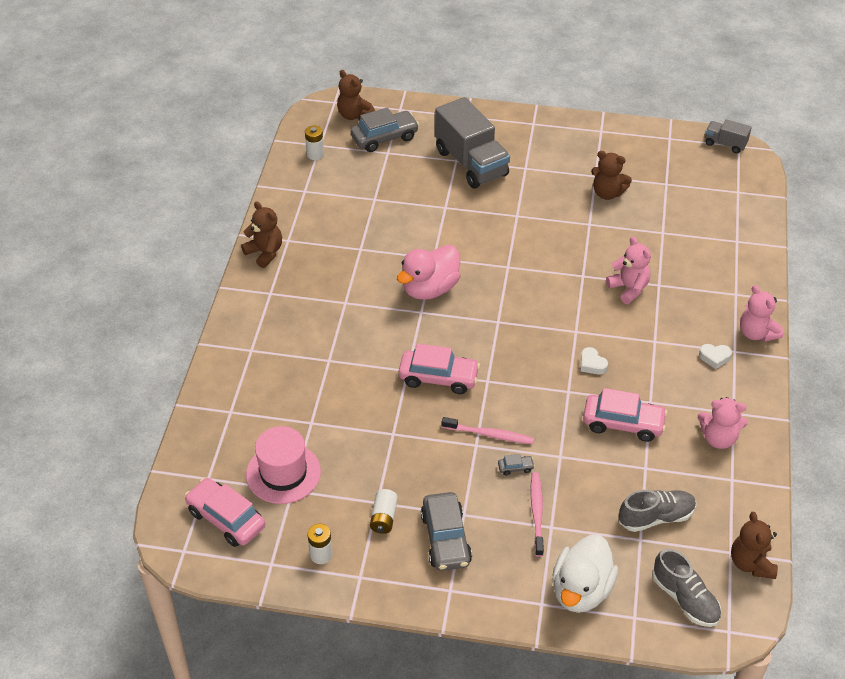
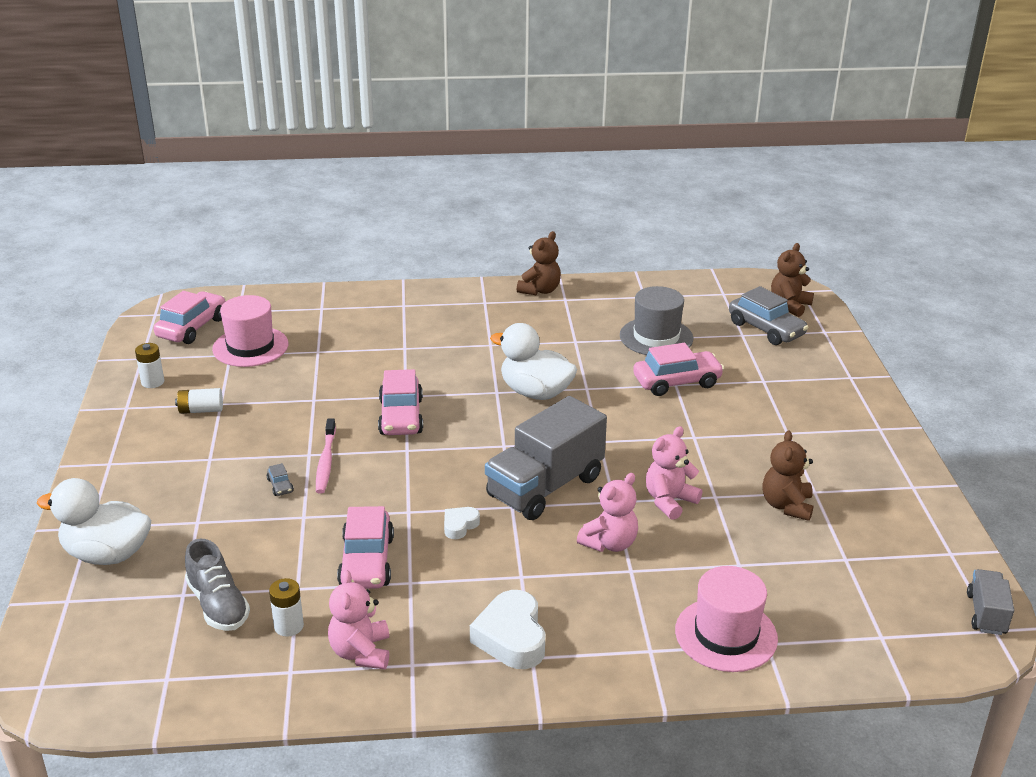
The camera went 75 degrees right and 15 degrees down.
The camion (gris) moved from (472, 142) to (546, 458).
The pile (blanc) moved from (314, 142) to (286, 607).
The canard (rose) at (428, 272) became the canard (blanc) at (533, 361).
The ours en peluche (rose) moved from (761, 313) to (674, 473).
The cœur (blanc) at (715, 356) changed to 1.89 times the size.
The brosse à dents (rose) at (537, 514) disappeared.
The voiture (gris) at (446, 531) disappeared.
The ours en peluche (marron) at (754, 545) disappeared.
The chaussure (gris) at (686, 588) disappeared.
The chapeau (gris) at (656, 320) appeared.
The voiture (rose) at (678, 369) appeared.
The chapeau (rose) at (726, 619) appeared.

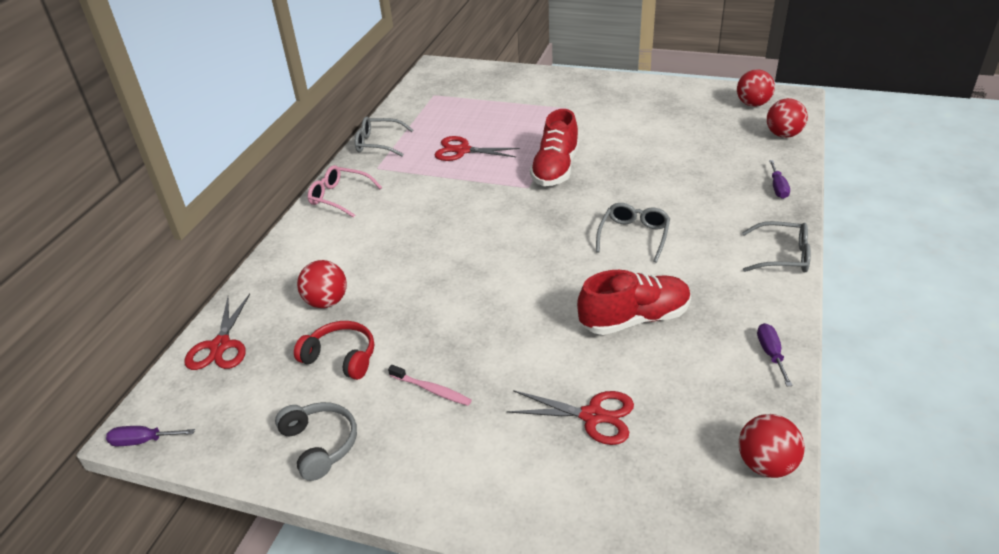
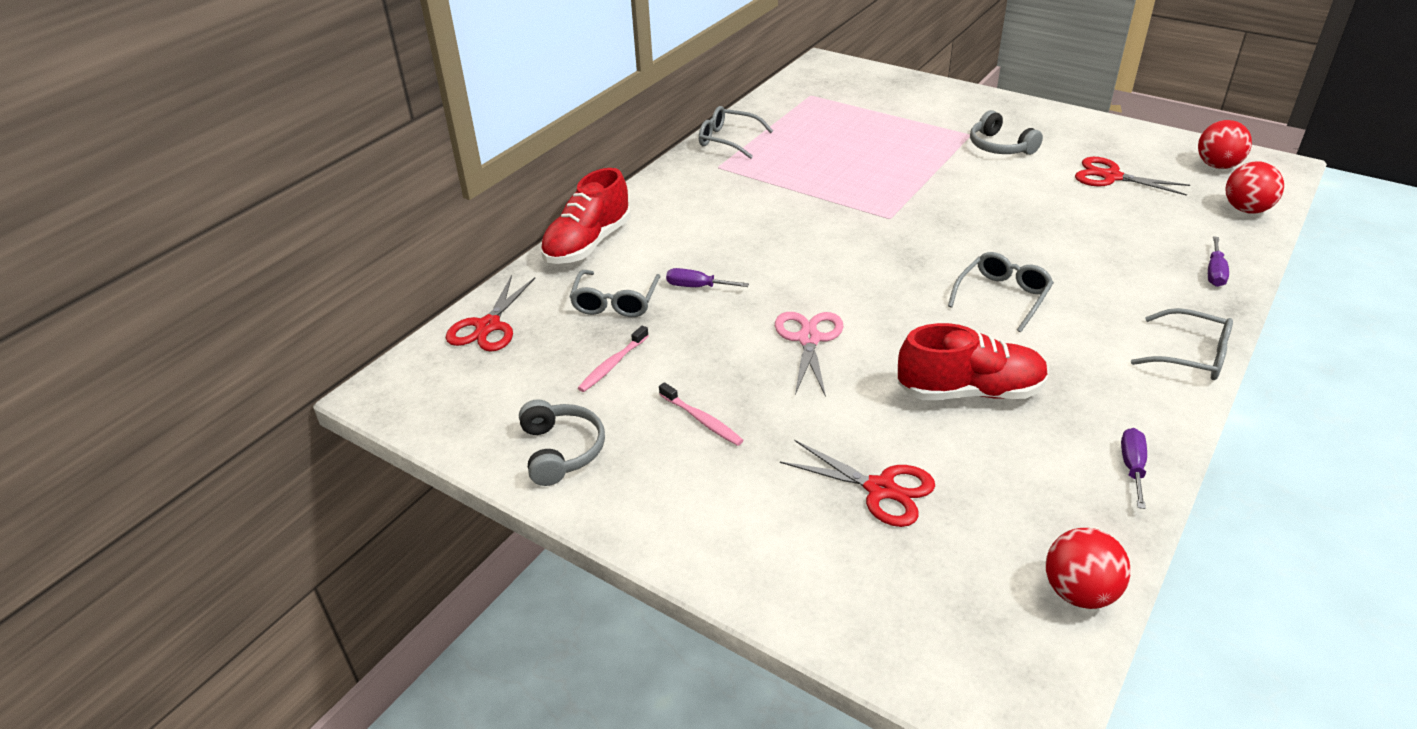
The camera went 15 degrees right and 0 degrees up.
The chaussure (rouge) moved from (554, 147) to (585, 216).
The ciseaux (rouge) moved from (477, 148) to (1132, 176).
The lunettes (rose) at (345, 191) disappeared.
The balle (rouge) at (322, 284) was replaced by the lunettes (gris) at (614, 293).
The casque audio (rouge) at (334, 350) was replaced by the brosse à dents (rose) at (613, 358).
The tournevis (violet) moved from (150, 436) to (707, 277).
The casque audio (gris) at (1006, 132) appeared.
The ciseaux (rose) at (809, 354) appeared.

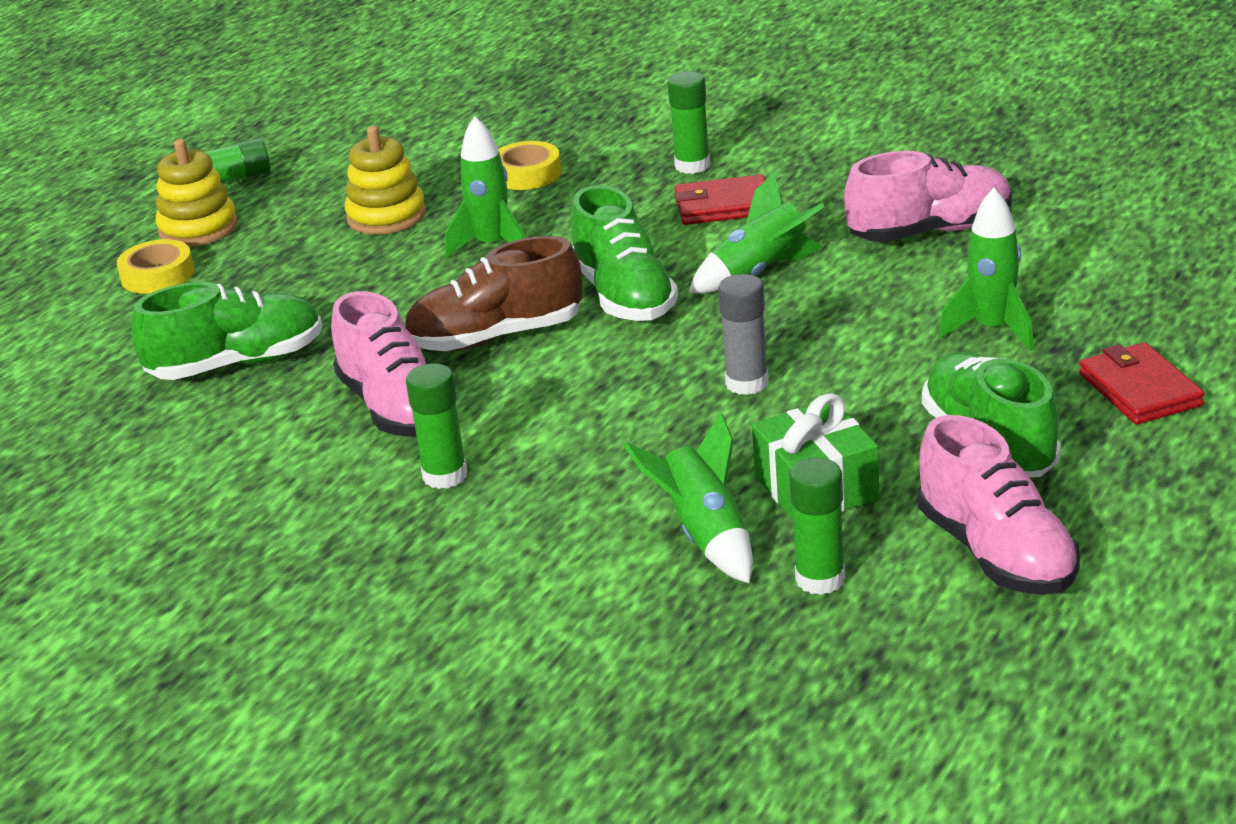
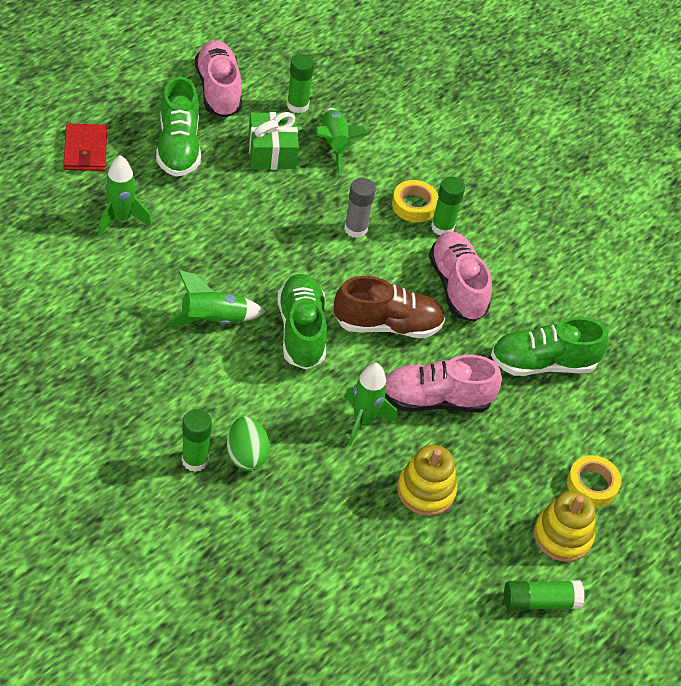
The camera went 175 degrees left and 20 degrees up.
The ruban adhésif (jaune) moved from (529, 165) to (415, 201).
The chaussure (rose) moved from (928, 196) to (443, 383).
The portefeuille (rouge) at (719, 199) disappeared.
The bâton de colle (gris) moved from (743, 334) to (360, 208).
The œuf (vert) at (248, 443) appeared.

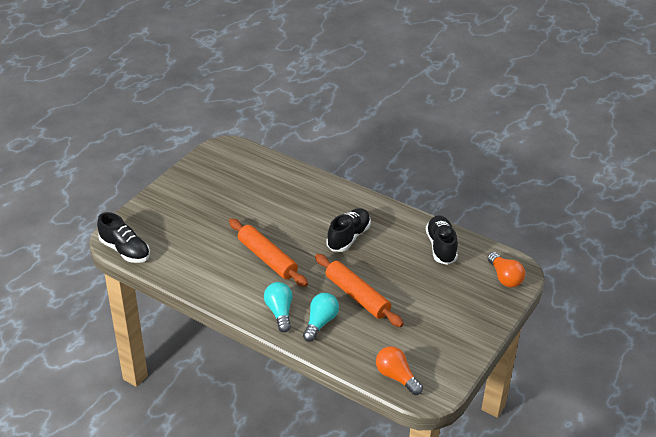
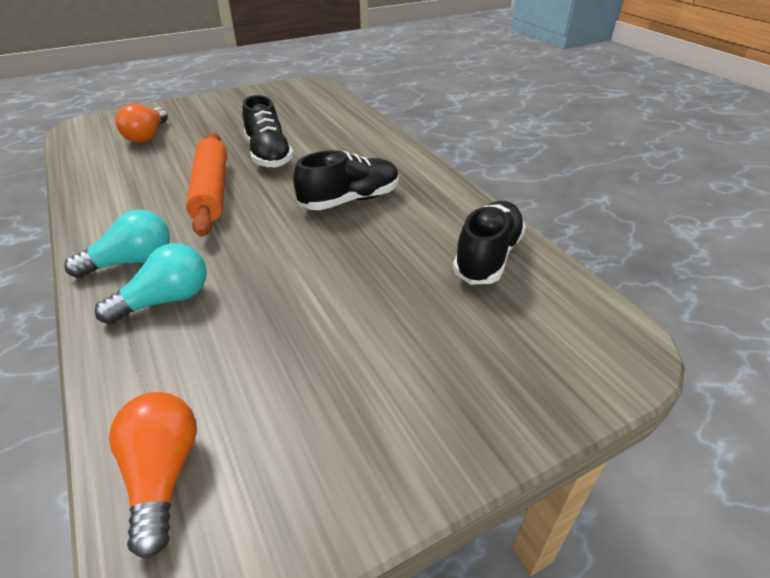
The camera went 30 degrees right and 0 degrees up.
The chaussure (noir) moved from (123, 237) to (267, 131).
The ampoule (orange) moved from (506, 269) to (142, 123).
The rouleau à pâtisserie (orange) at (359, 290) disappeared.
The ampoule (turquoise) at (278, 307) turned 45 degrees clockwise.

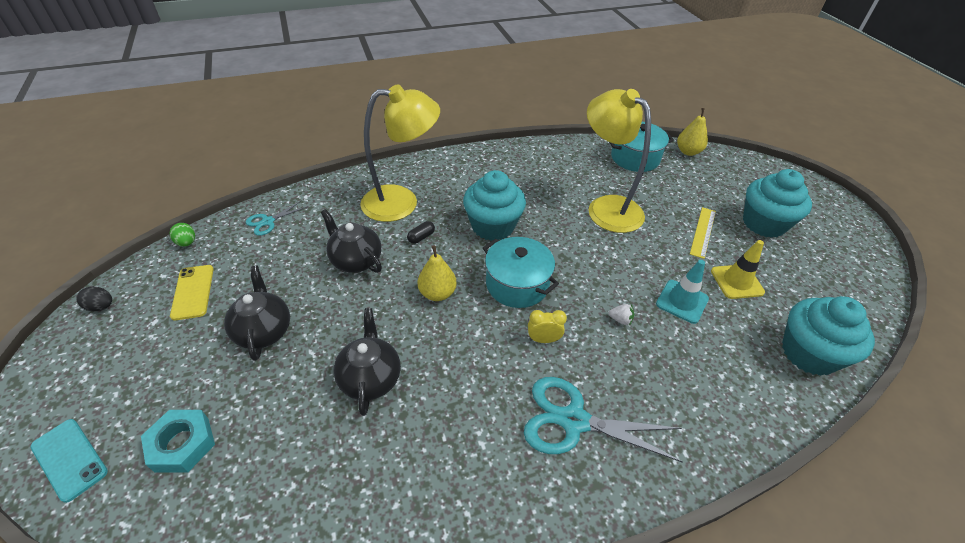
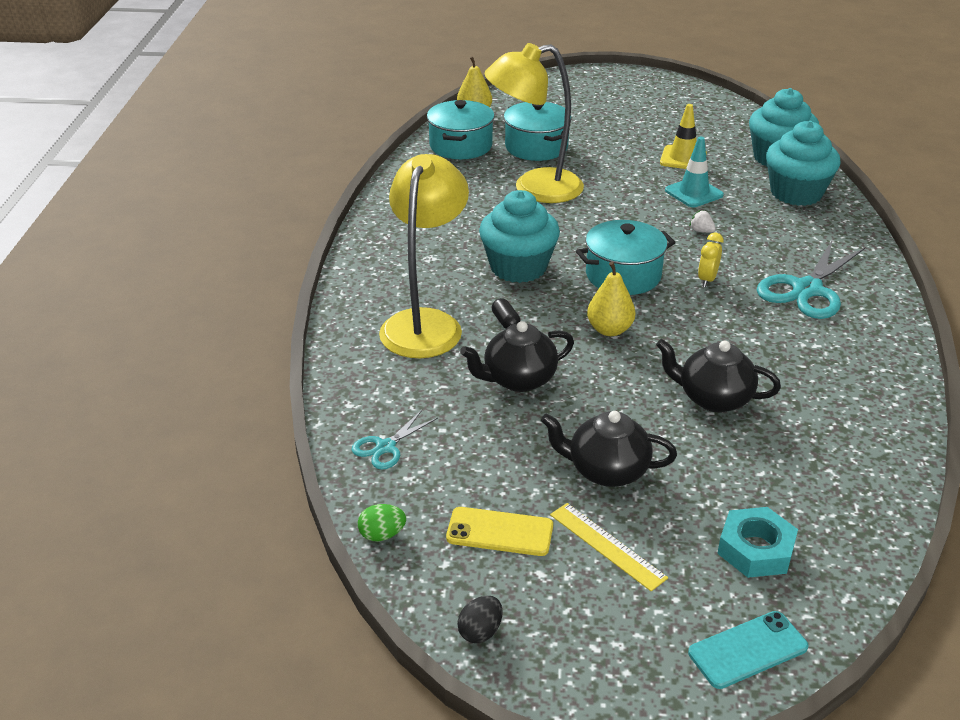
The camera went 65 degrees left and 10 degrees down.
The muffin (turquoise) moved from (777, 203) to (803, 163).
The ciseaux (turquoise) at (276, 218) turned 60 degrees clockwise.
The règle (jaune) moved from (703, 233) to (609, 547).
The fraise (blanc) at (621, 315) turned 90 degrees counterclockwise.
The marmite (turquoise) at (538, 131) appeared.

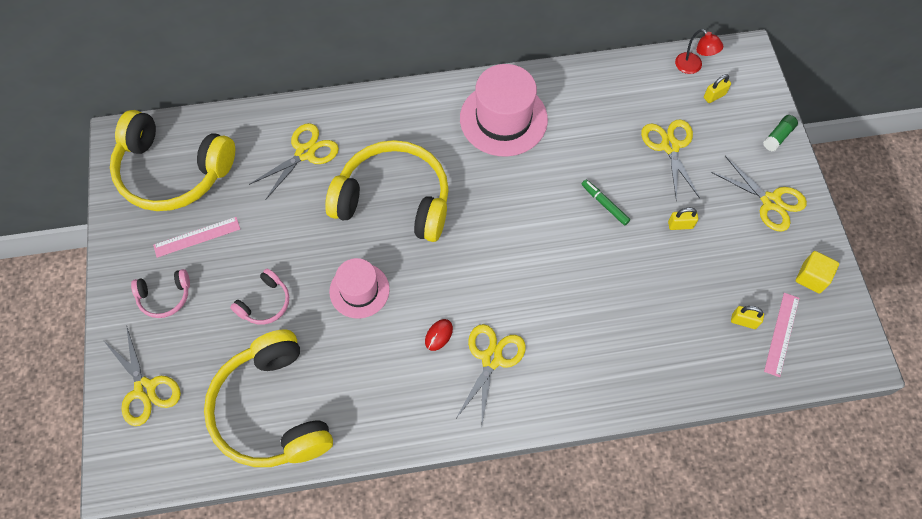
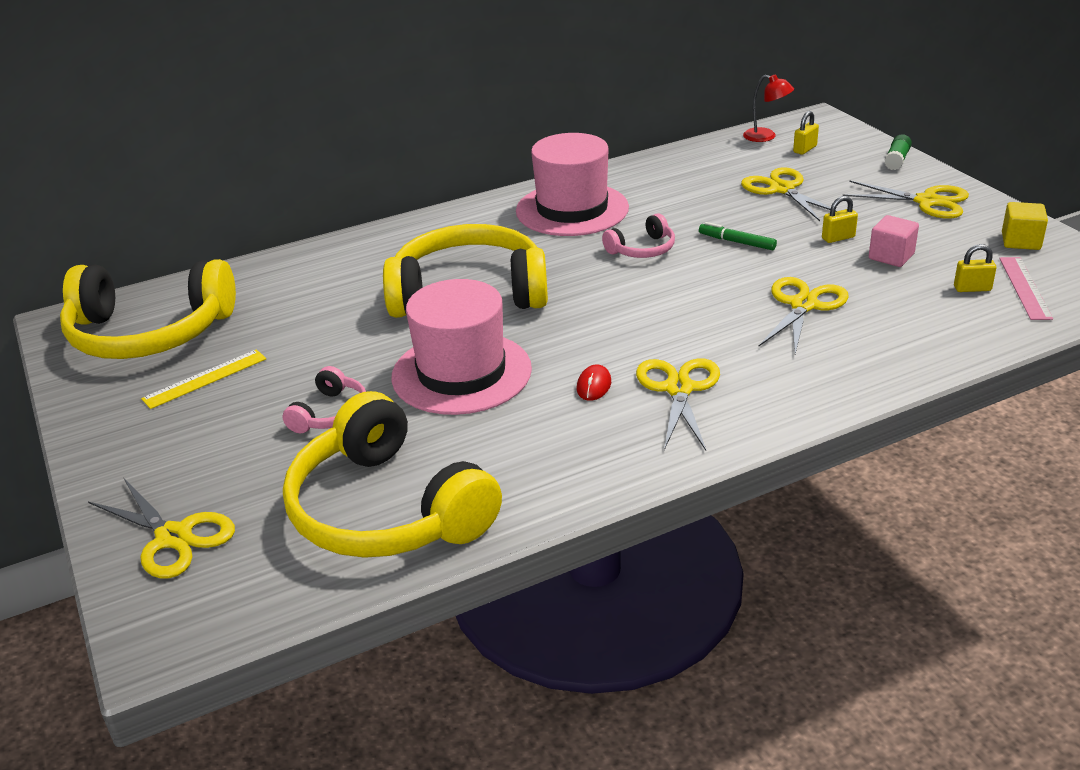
The camera went 15 degrees left and 30 degrees down.
The ciseaux (jaune) moved from (294, 161) to (804, 315).
The règle (rose) at (196, 237) became the règle (jaune) at (203, 379).
The chapeau (rose) at (359, 288) changed to 1.61 times the size.
The casque audio (rose) moved from (160, 293) to (638, 235).
The cube (rose) at (894, 241) appeared.

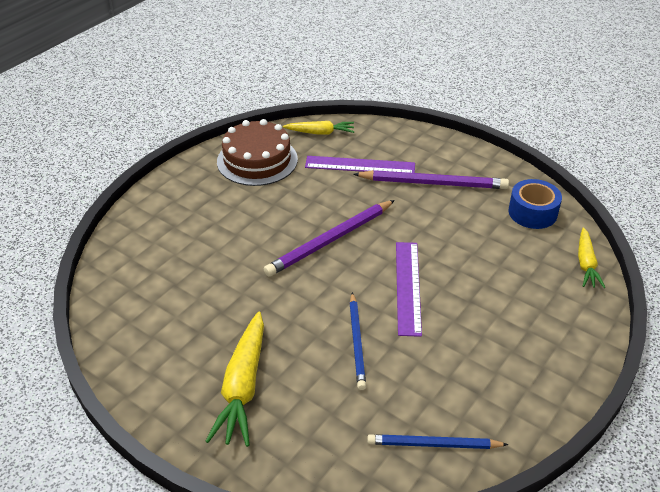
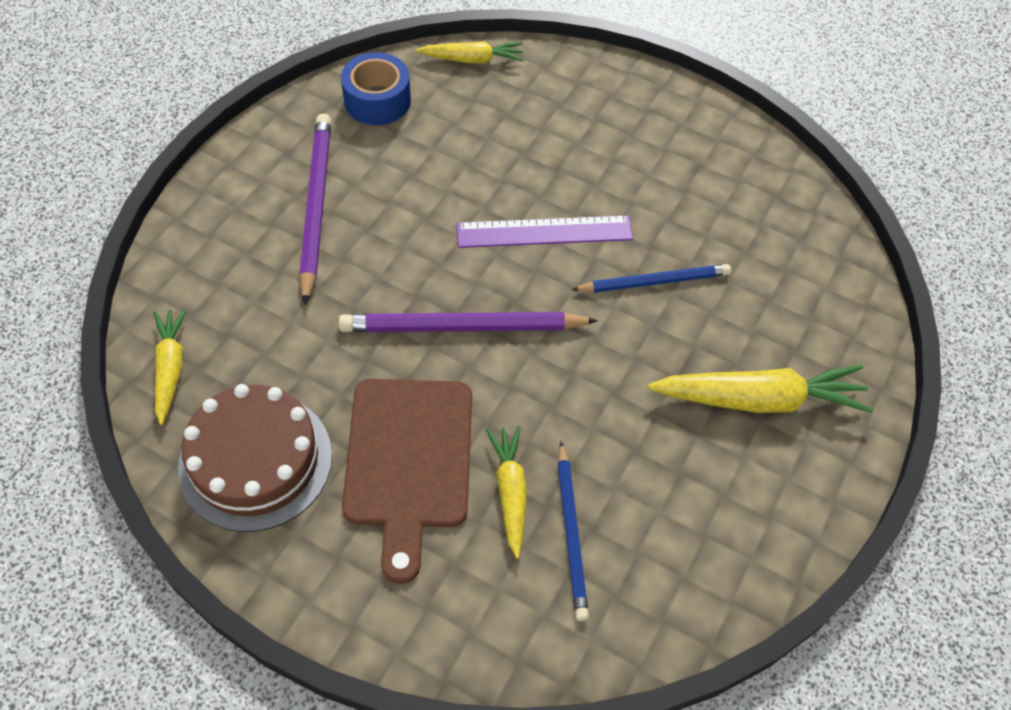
The camera went 100 degrees left and 15 degrees up.
The règle (violet) at (360, 164) disappeared.
The crayon (violet) at (329, 238) turned 135 degrees clockwise.
The crayon (bleu) moved from (438, 441) to (573, 531).
The planche à découper (marron) at (407, 481) appeared.
The carotte (jaune) at (506, 492) appeared.

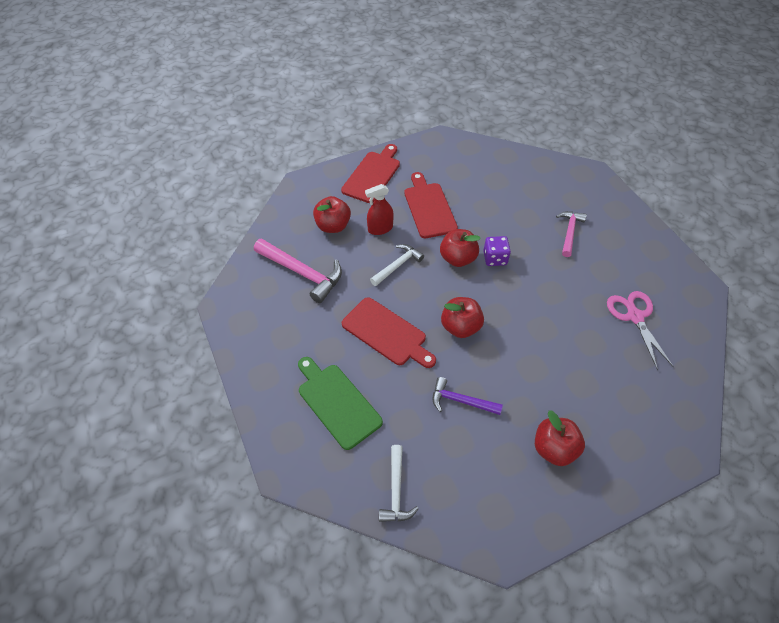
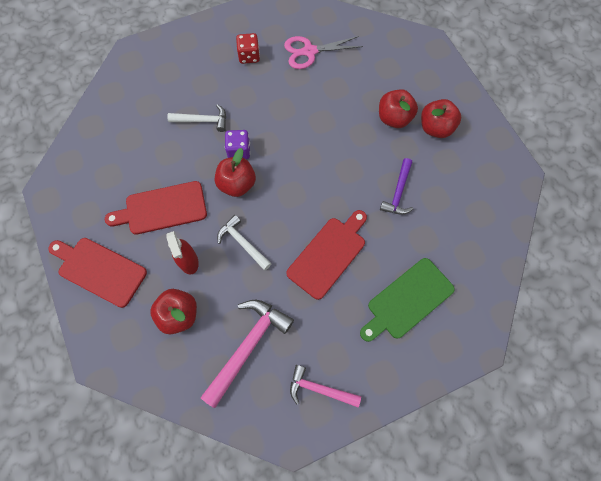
The camera went 90 degrees left and 15 degrees up.
The marteau (rose) moved from (571, 234) to (325, 386).
The pomme (rouge) moved from (462, 317) to (398, 108).
The marteau (blanc) moved from (399, 483) to (196, 118).
The dé (rouge) at (248, 48) appeared.

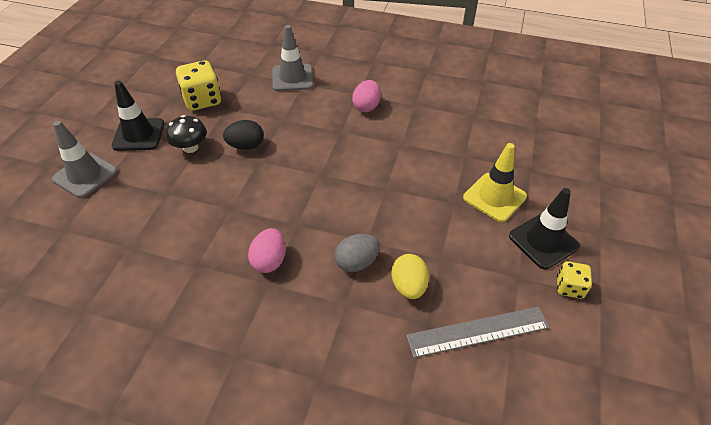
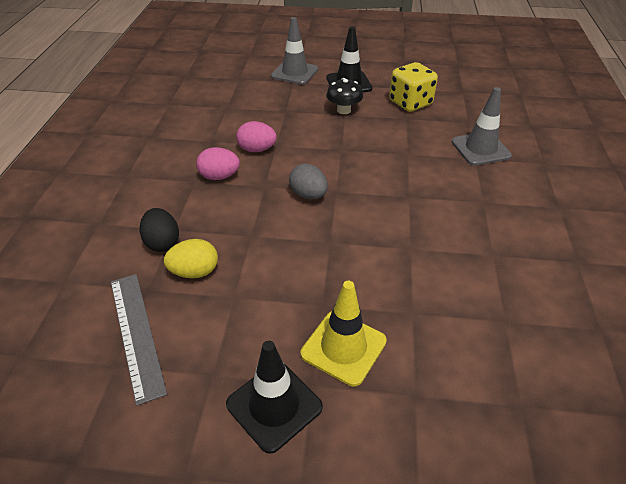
The camera went 80 degrees right and 5 degrees down.
The œuf (rose) moved from (366, 96) to (256, 136).
The œuf (noir) moved from (243, 135) to (159, 230).
The œuf (gris) moved from (357, 253) to (308, 181).
The dé (jaune) at (574, 280) disappeared.

